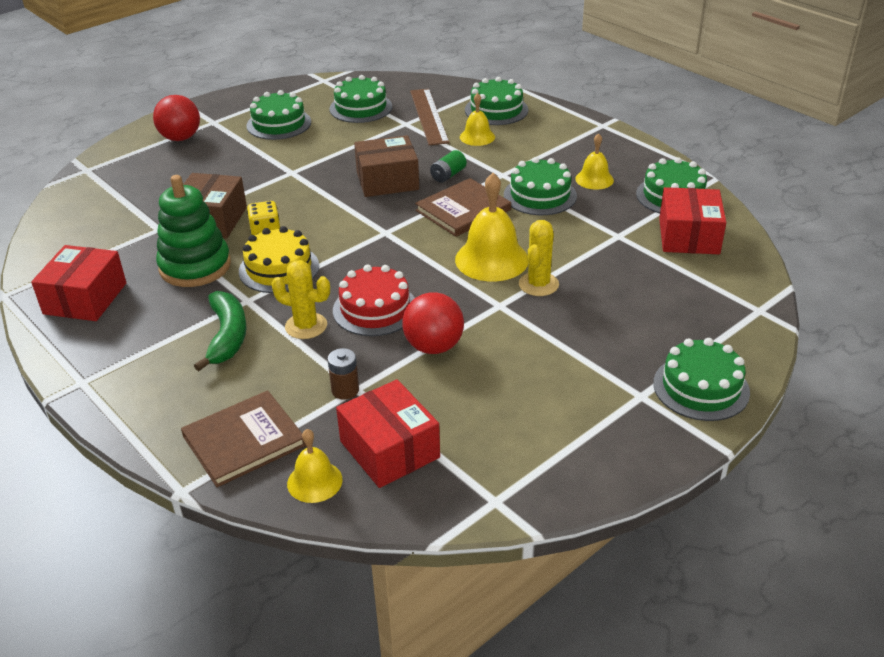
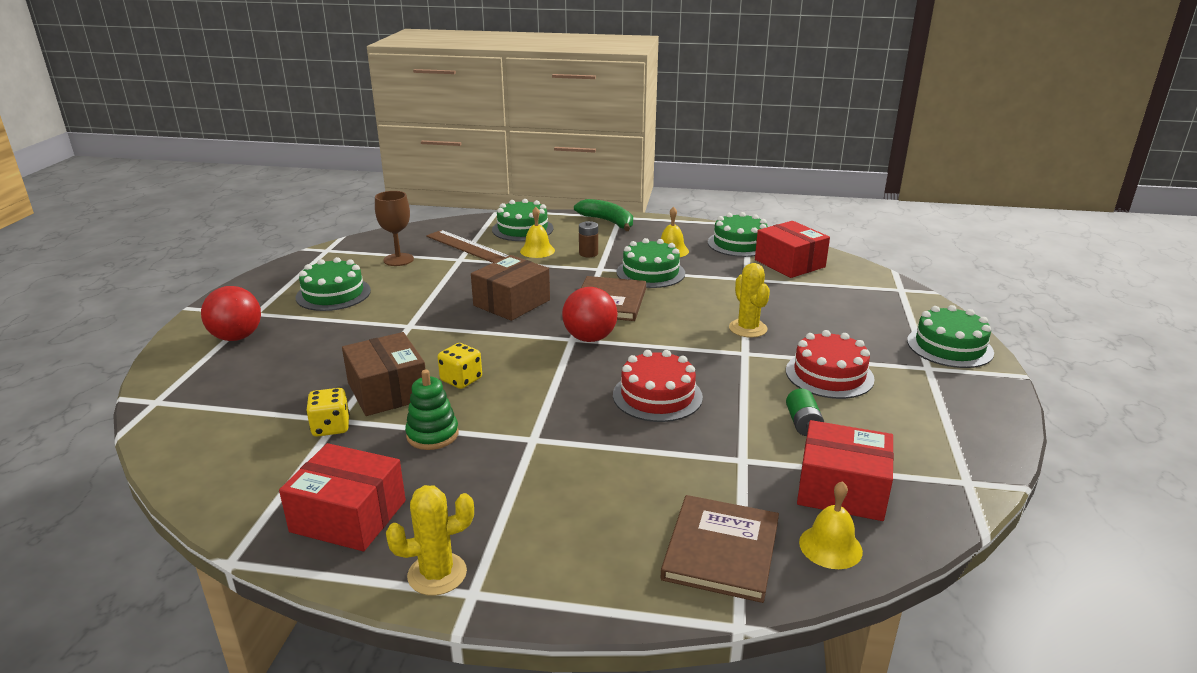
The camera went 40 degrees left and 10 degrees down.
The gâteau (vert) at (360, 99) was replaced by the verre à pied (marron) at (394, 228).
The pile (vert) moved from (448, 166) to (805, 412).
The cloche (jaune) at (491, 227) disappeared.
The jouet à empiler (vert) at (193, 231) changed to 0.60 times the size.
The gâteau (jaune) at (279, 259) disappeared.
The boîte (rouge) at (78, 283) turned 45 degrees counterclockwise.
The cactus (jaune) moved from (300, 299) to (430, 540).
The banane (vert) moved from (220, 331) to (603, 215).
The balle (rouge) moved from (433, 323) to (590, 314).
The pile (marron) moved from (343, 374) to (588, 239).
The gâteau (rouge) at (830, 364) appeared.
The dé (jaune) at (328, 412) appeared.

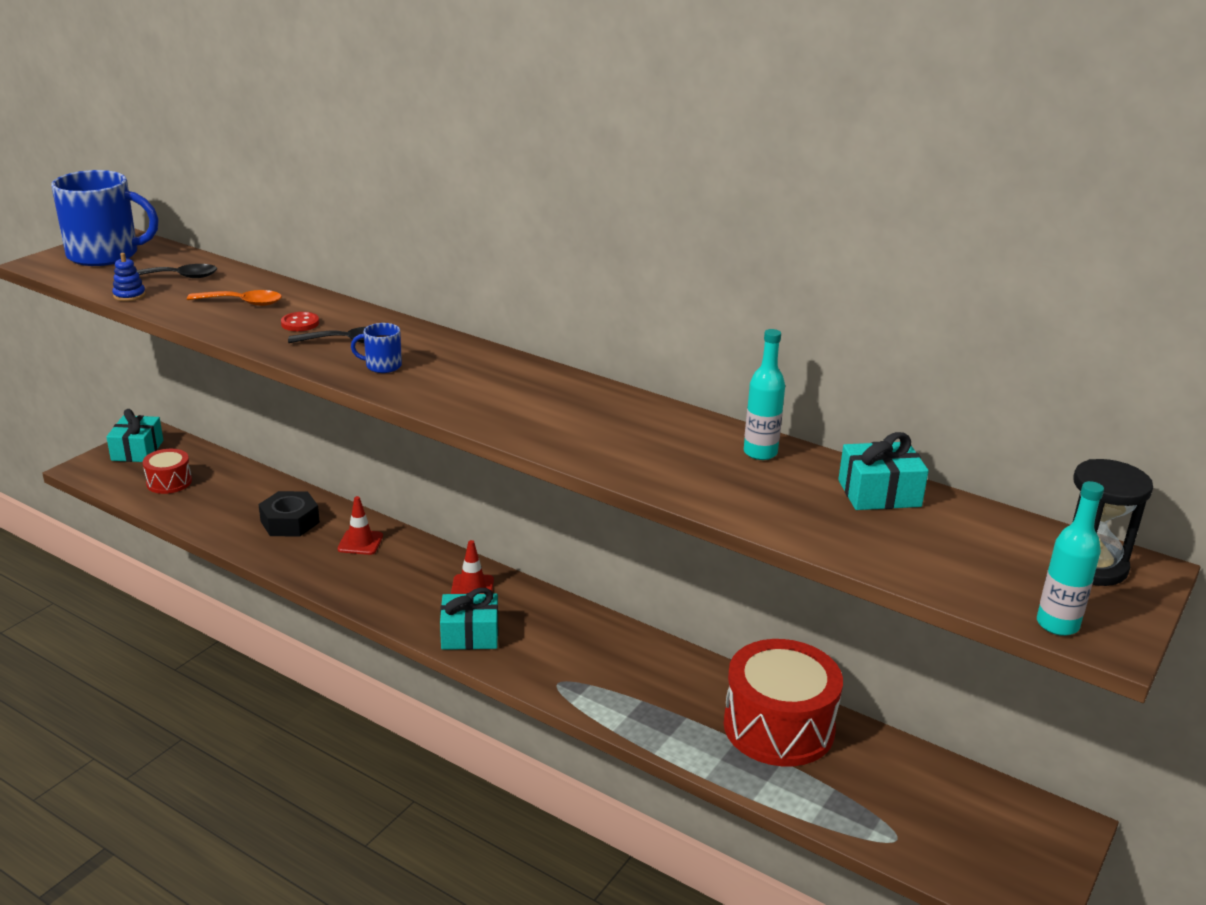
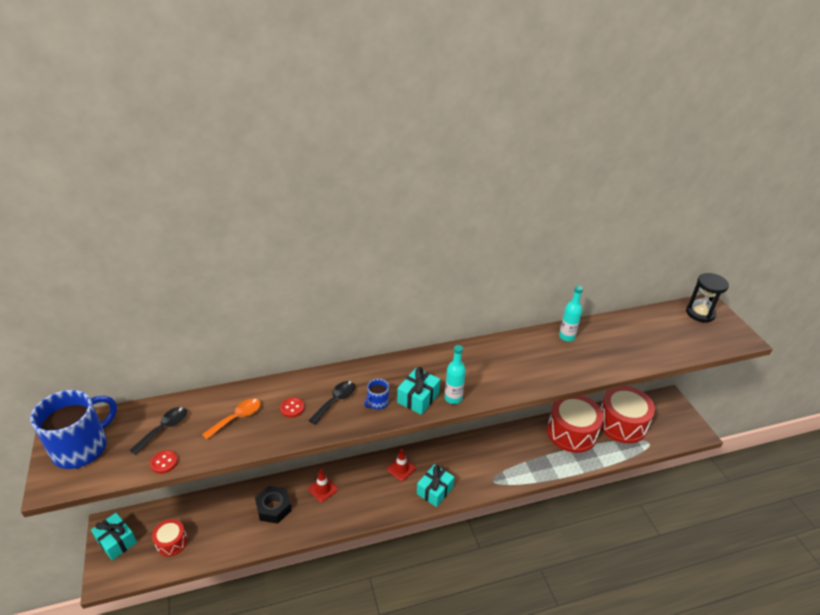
The camera went 50 degrees left and 10 degrees up.
The jouet à empiler (bleu) at (129, 277) was replaced by the bouton (rouge) at (164, 462).
The cadeau (turquoise) moved from (883, 471) to (418, 391).
The bouteille (turquoise) moved from (1070, 558) to (455, 374).
The tambour (rouge) at (628, 414) appeared.

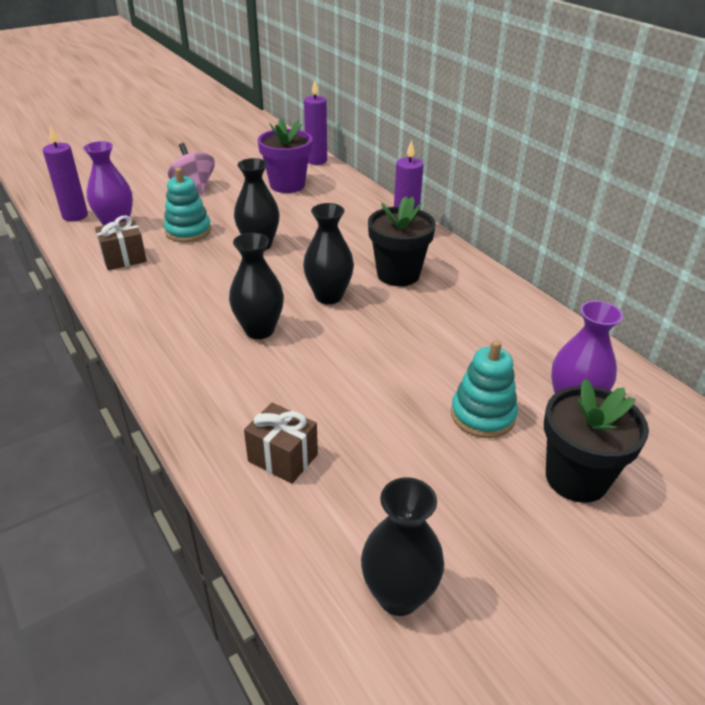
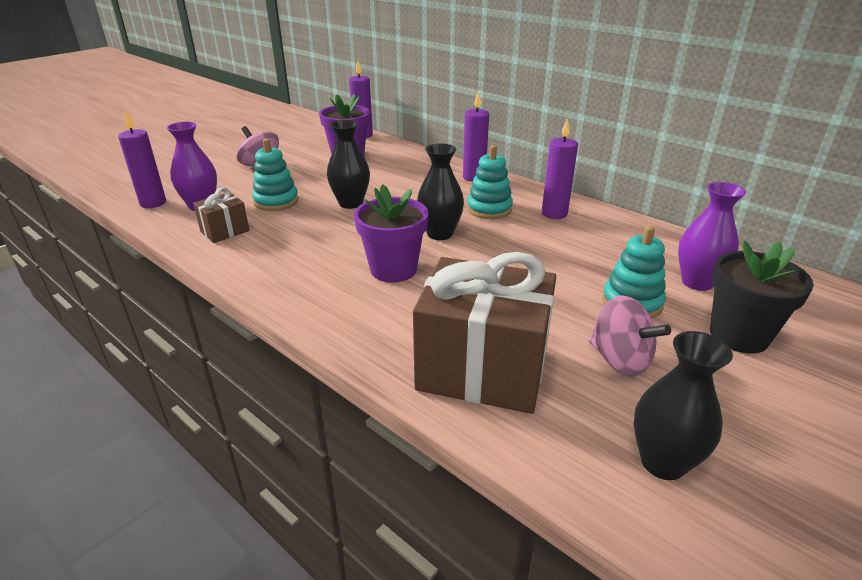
The camera went 15 degrees left and 5 degrees down.
The pot de fleurs (noir) at (402, 241) was replaced by the jouet à empiler (turquoise) at (490, 182).
The vase (noir) at (256, 286) was replaced by the pot de fleurs (violet) at (391, 233).
The cadeau (marron) at (281, 443) changed to 2.13 times the size.
The bougie (violet) at (560, 169) appeared.
The toupie (rose) at (630, 336) appeared.

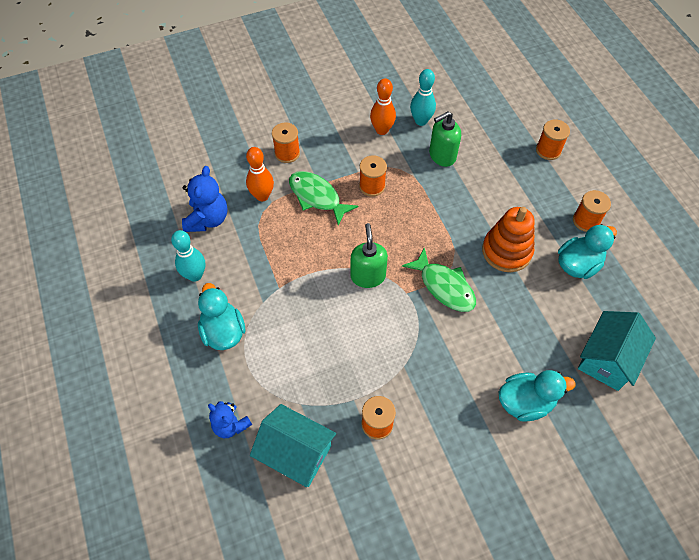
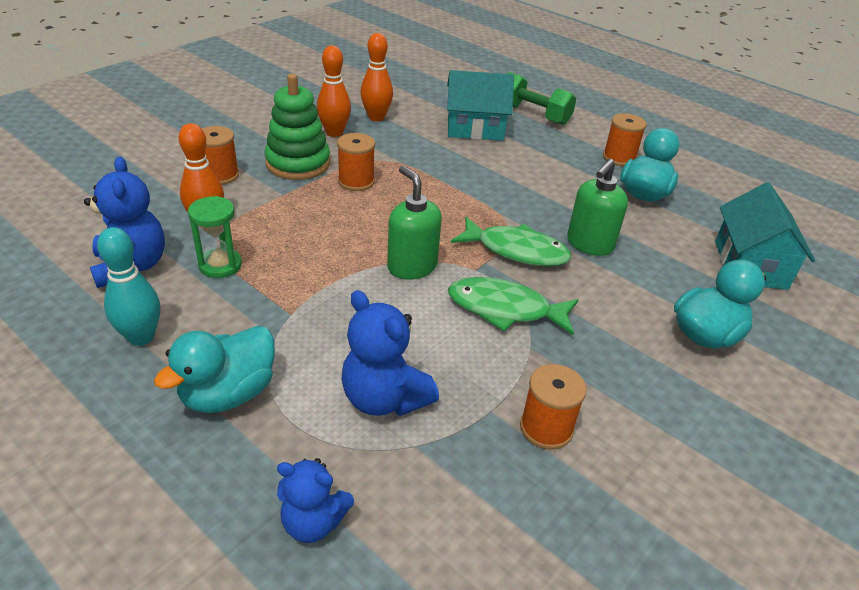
The camera went 30 degrees left and 20 degrees down.
The quille (turquoise) at (423, 97) became the quille (orange) at (377, 77).
The distributeur de savon (vert) moved from (445, 139) to (597, 207).
The bobine (orange) at (553, 140) was replaced by the haltère (vert) at (542, 98).
The poisson (vert) moved from (323, 198) to (513, 306).
The jouet à empiler (orange) at (508, 239) disappeared.
The canard (turquoise) at (221, 316) turned 90 degrees counterclockwise.
The maison (turquoise) moved from (293, 445) to (480, 105).
The jouet à empiler (vert) at (297, 127) appeared.
The sablier (vert) at (215, 237) appeared.
The ours en peluche (bleu) at (390, 353) appeared.

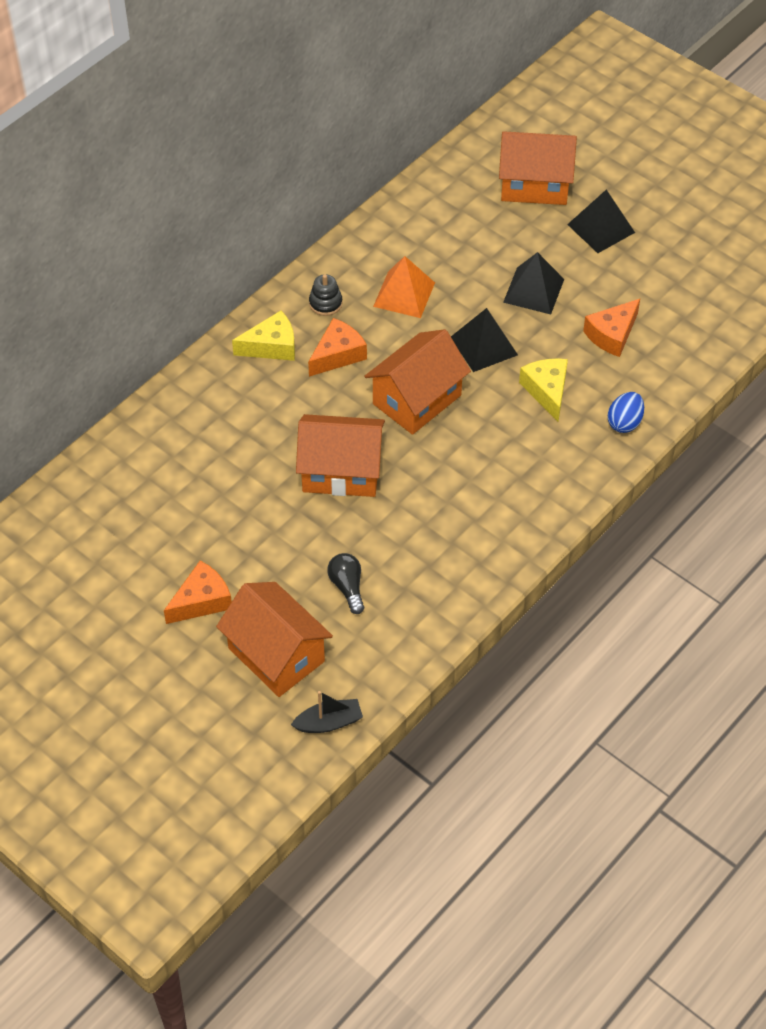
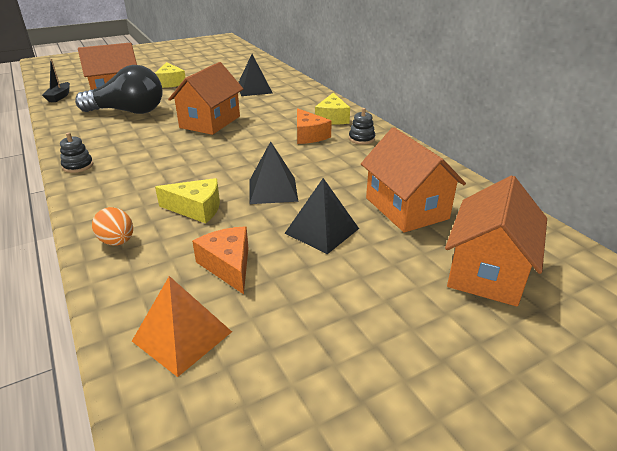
The camera went 110 degrees right and 20 degrees down.
The pyramide (noir) moved from (601, 221) to (255, 75).
The pyramide (orange) moved from (404, 287) to (182, 326).
The maison (orange) moved from (418, 382) to (413, 180).
The œuf (bleu) at (626, 412) became the œuf (orange) at (112, 226).
The ampoule (noir) at (345, 583) changed to 2.17 times the size.
The fromage (orange) at (198, 592) became the fromage (jaune) at (170, 75).
The jouet à empiler (noir) at (76, 153) appeared.

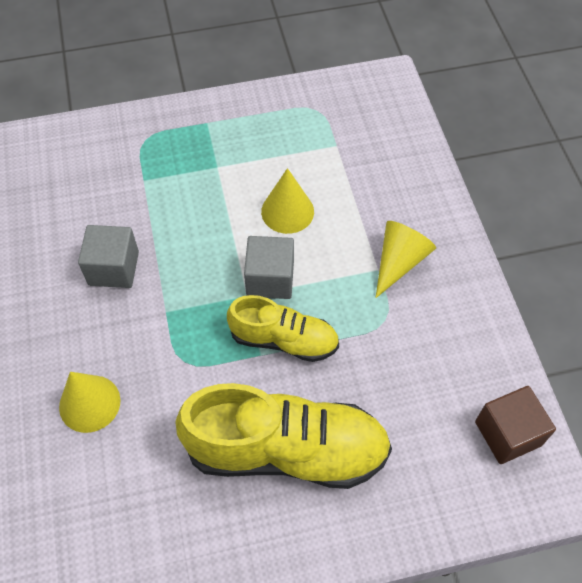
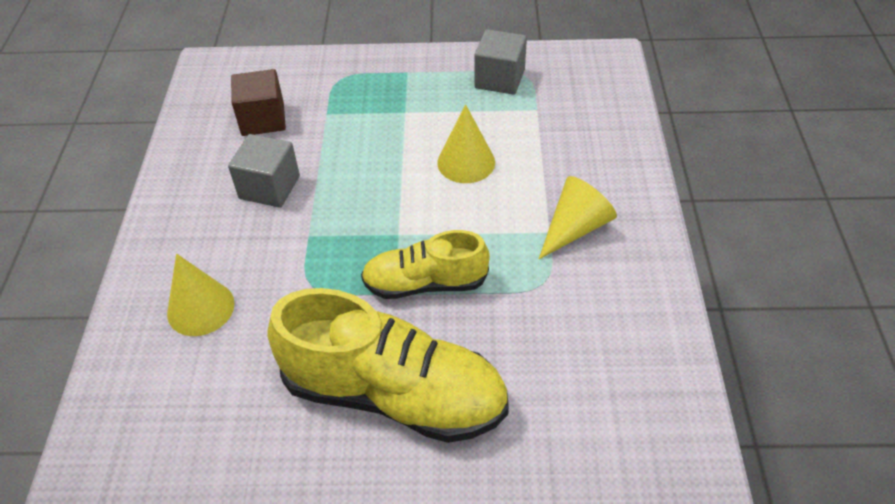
The camera went 15 degrees right and 10 degrees down.
The cube (gris) moved from (269, 267) to (501, 62).
The chaussure (jaune) at (283, 328) turned 150 degrees clockwise.
The cube (marron) moved from (515, 425) to (258, 102).

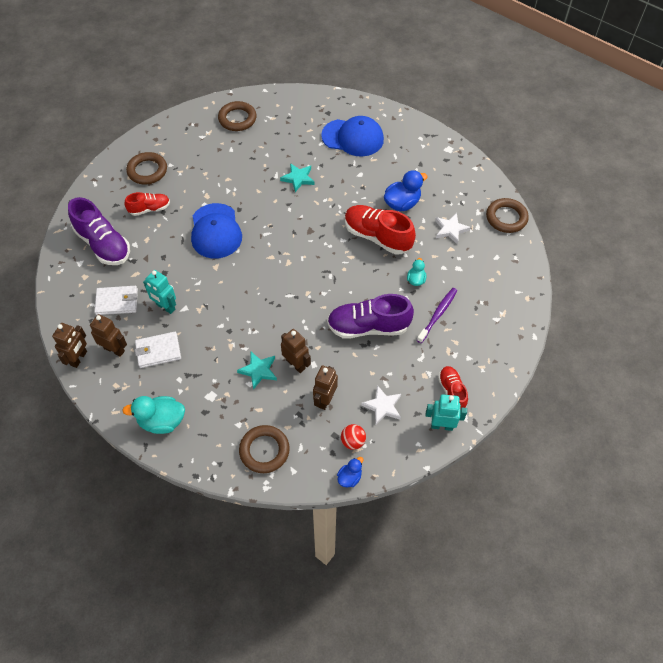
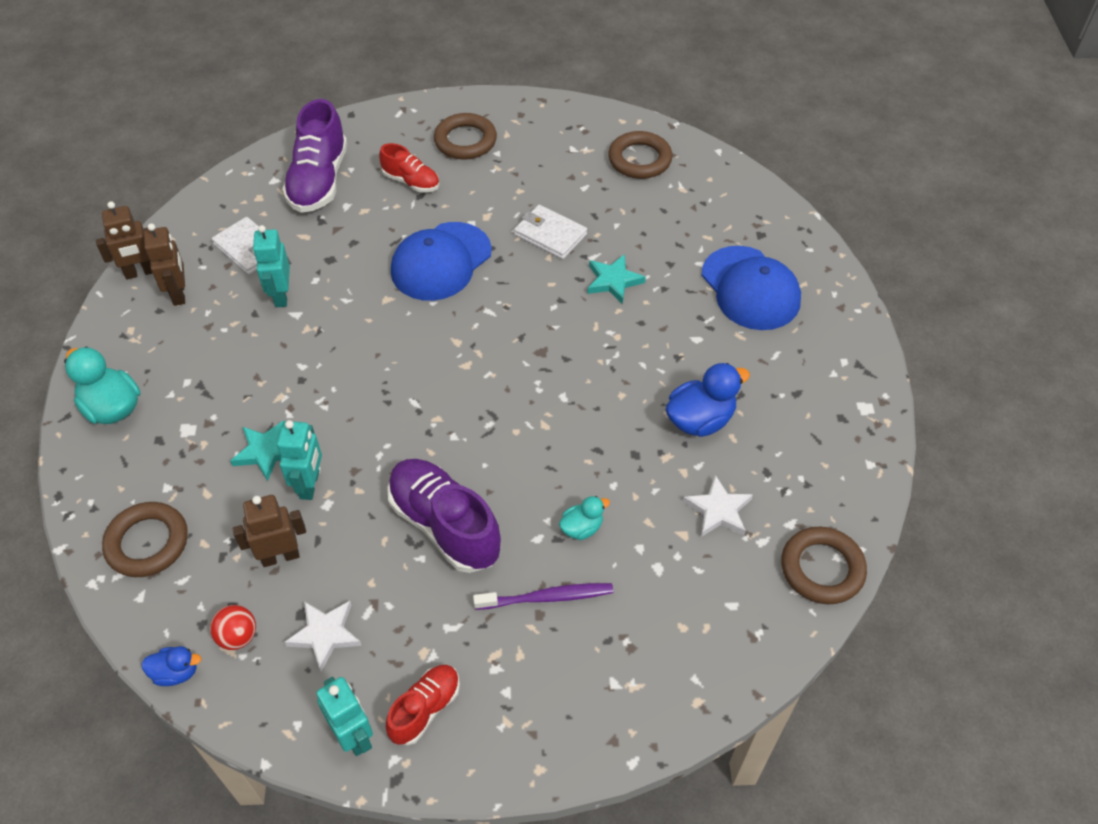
The camera went 50 degrees right and 5 degrees down.
The canard (bleu) at (406, 190) turned 45 degrees counterclockwise.
The chaussure (rouge) at (380, 230) disappeared.
The robot (marron) at (296, 351) became the robot (turquoise) at (299, 460).
The portefeuille (blanc) moved from (158, 350) to (550, 232).

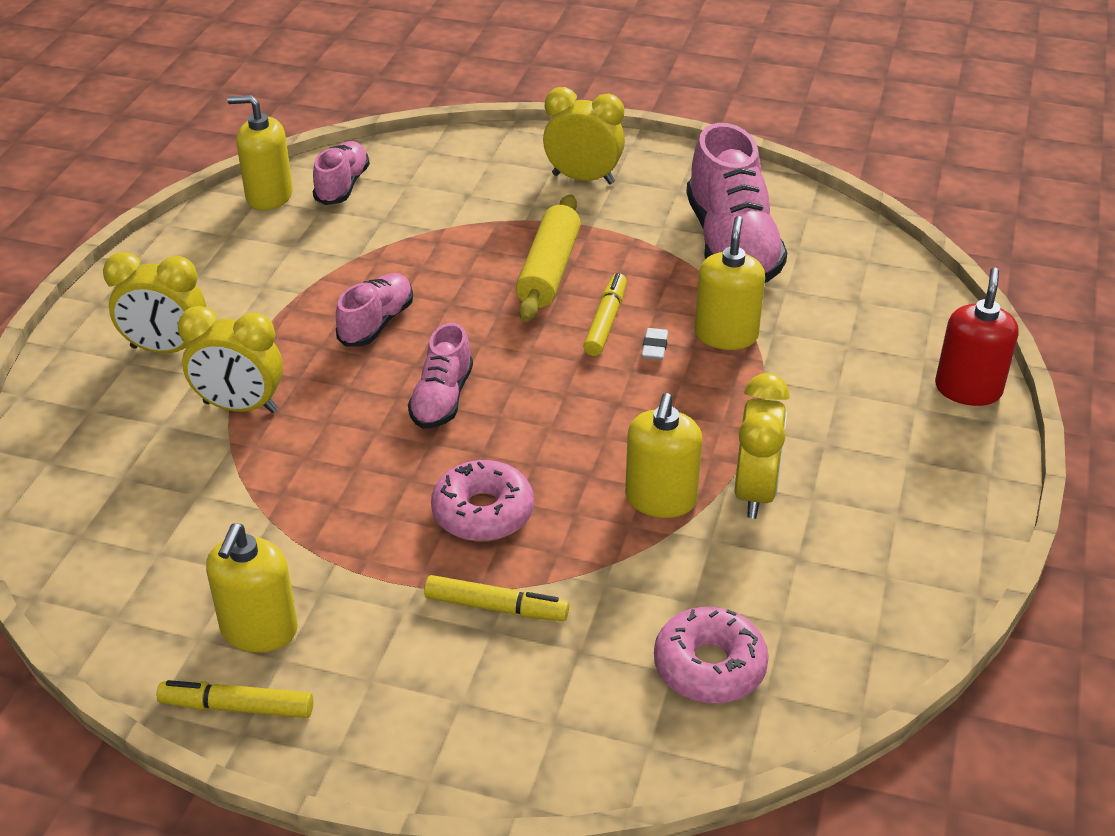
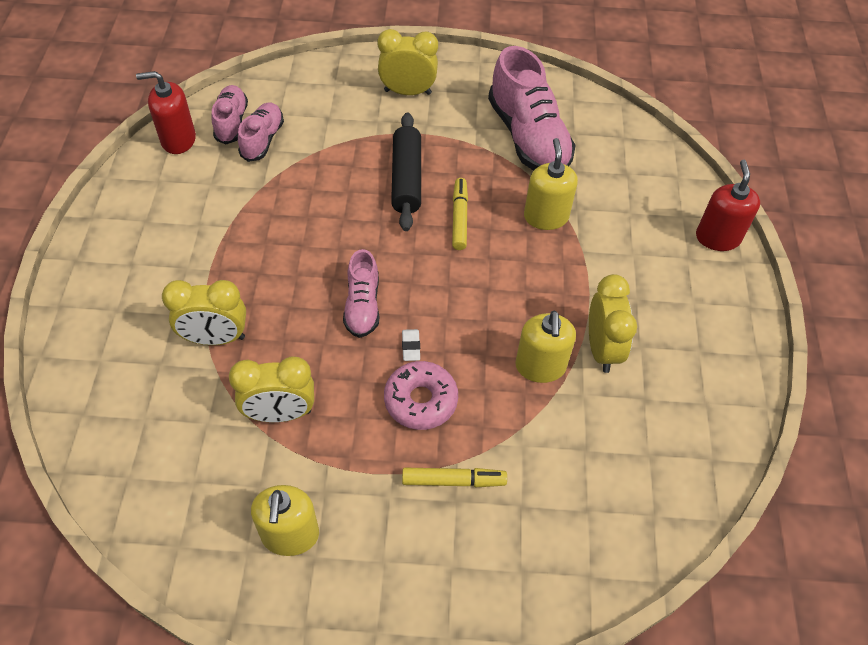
The camera went 15 degrees left and 15 degrees up.
The distributeur de savon (jaune) at (260, 153) became the distributeur de savon (rouge) at (166, 112).
The rouleau à pâtisserie (jaune) at (548, 258) became the rouleau à pâtisserie (noir) at (406, 171).
The réveil (jaune) moved from (154, 302) to (271, 389).
The chaussure (rose) moved from (374, 310) to (261, 132).
The gomme (blanc) moved from (655, 344) to (411, 345).
The beignet (rose) at (711, 655) disappeared.
The feutre (jaune) at (235, 699) disappeared.

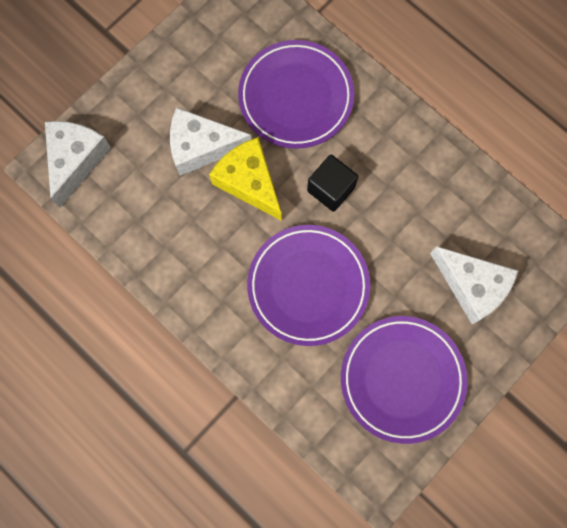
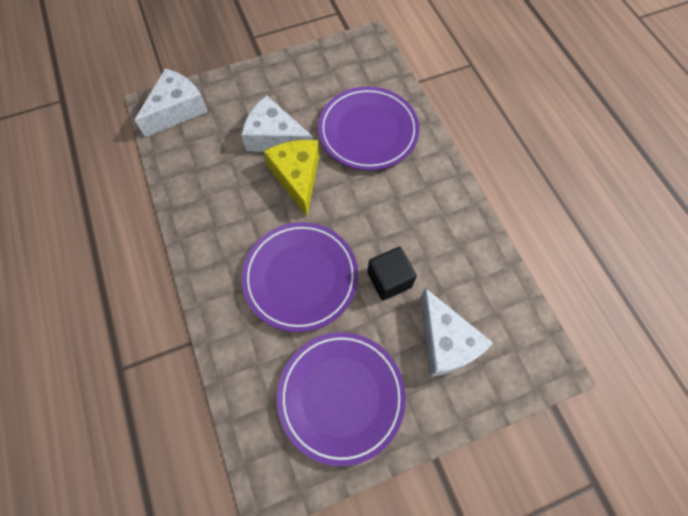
The camera went 25 degrees right and 10 degrees down.
The cube (noir) moved from (332, 183) to (392, 273).

